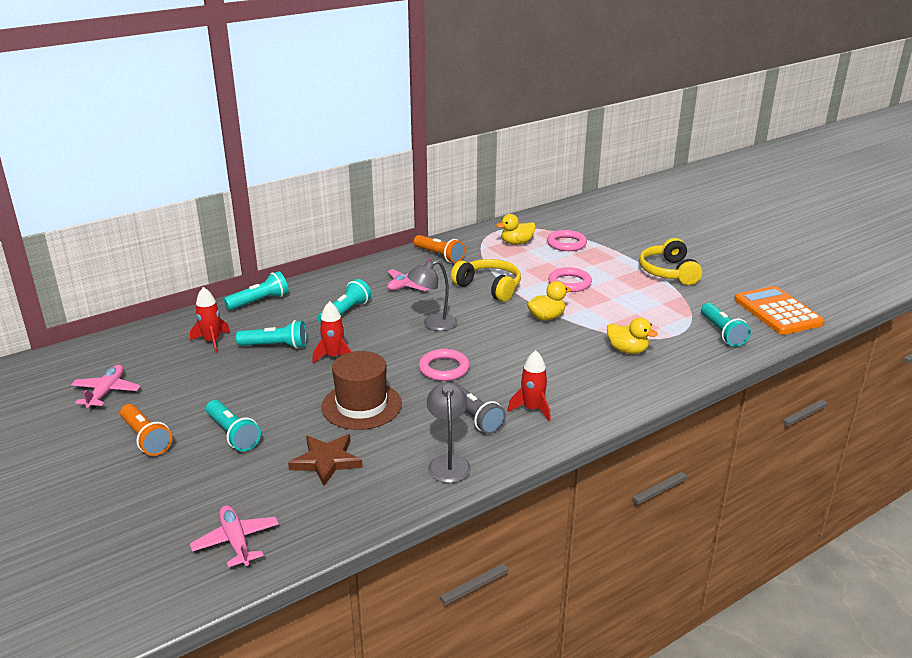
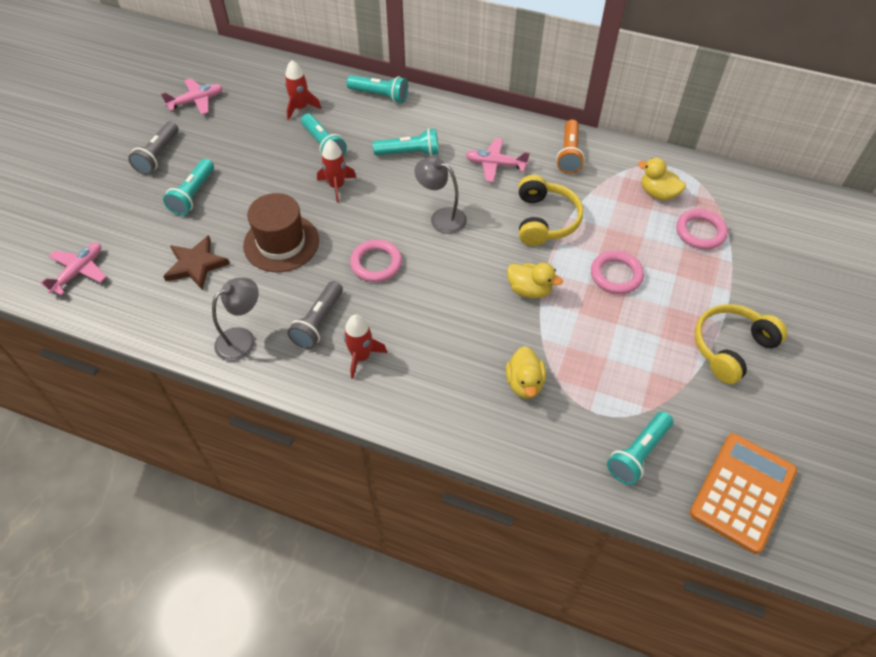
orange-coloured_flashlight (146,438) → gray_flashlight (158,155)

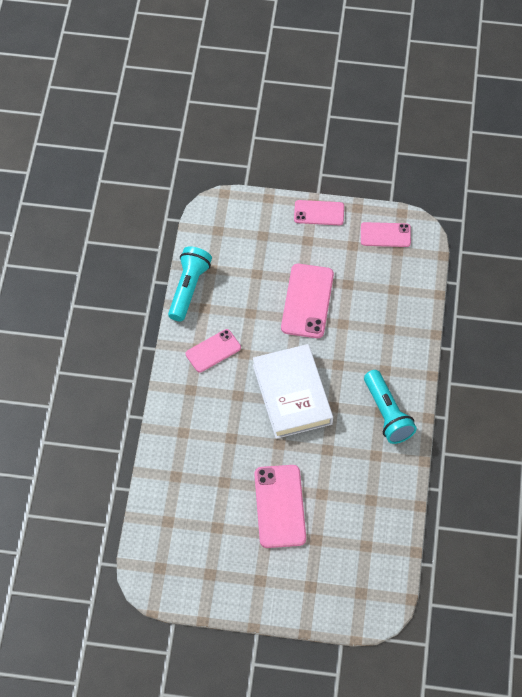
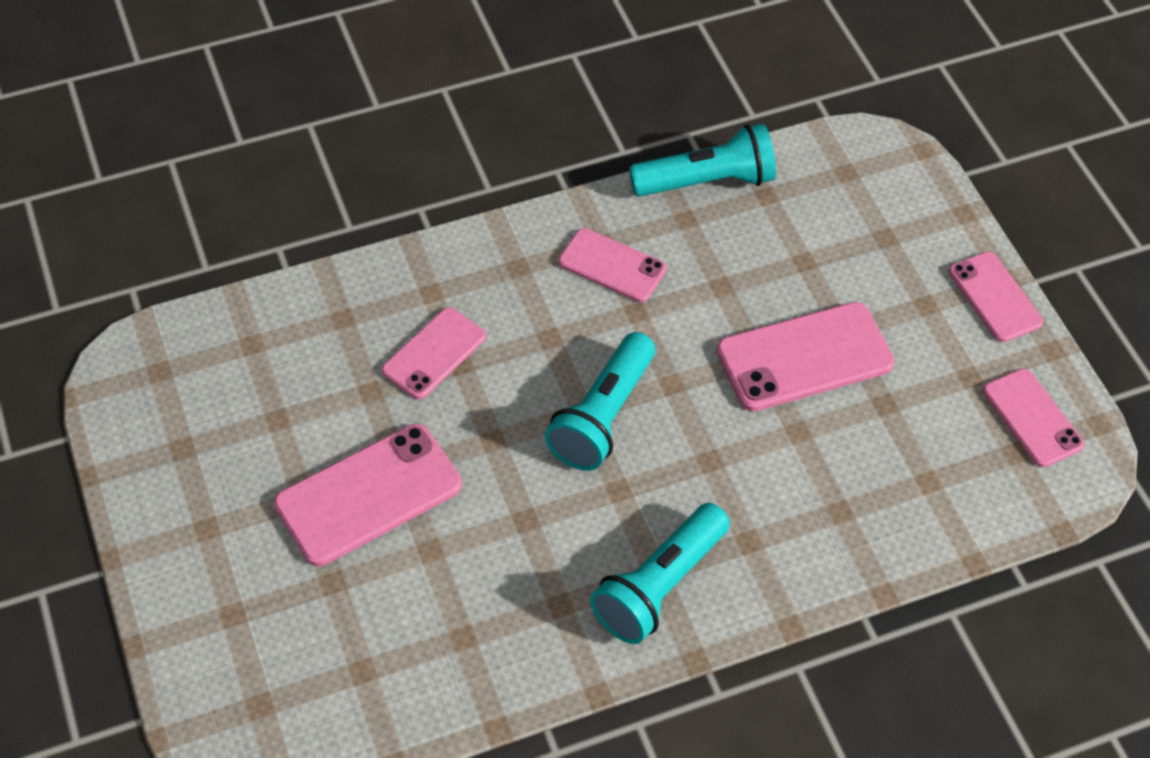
white_book (292,394) → aqua_flashlight (603,416)
- → pink_phone (434,353)

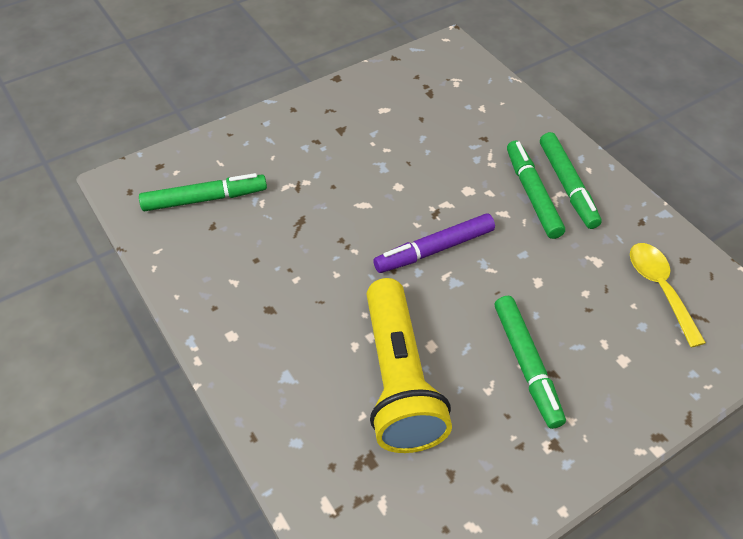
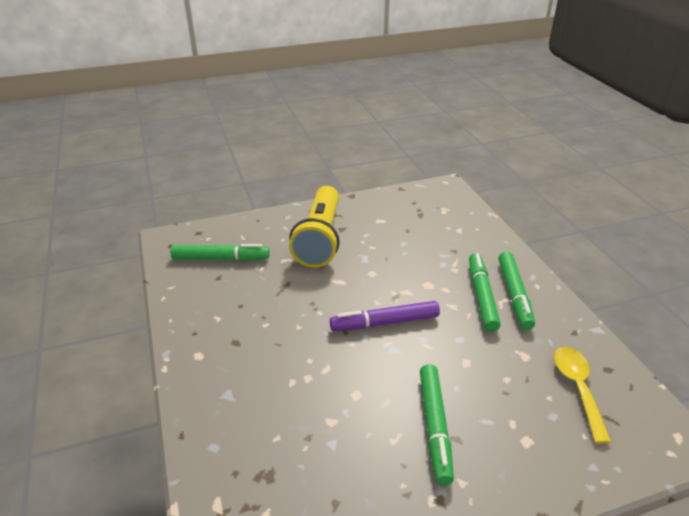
yellow_flashlight (399,380) → yellow_flashlight (320,238), move

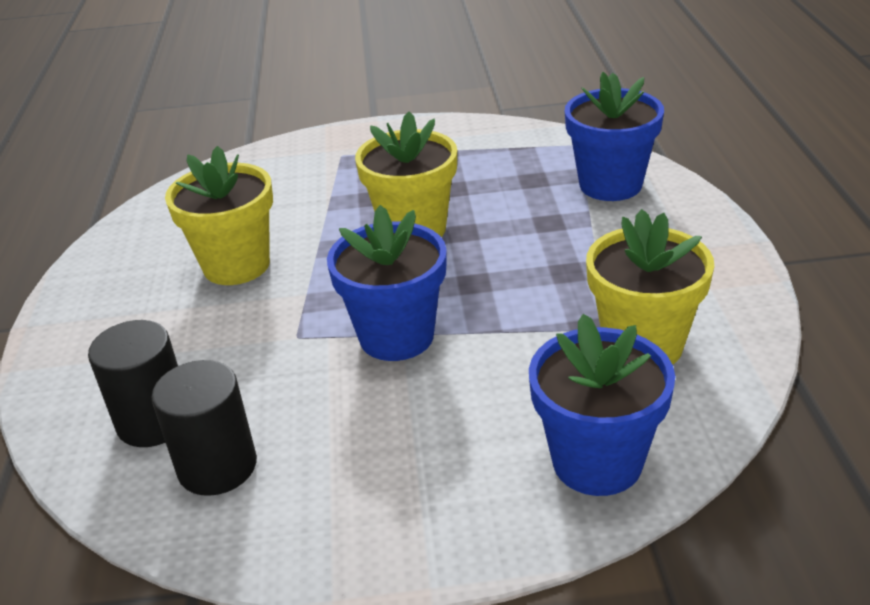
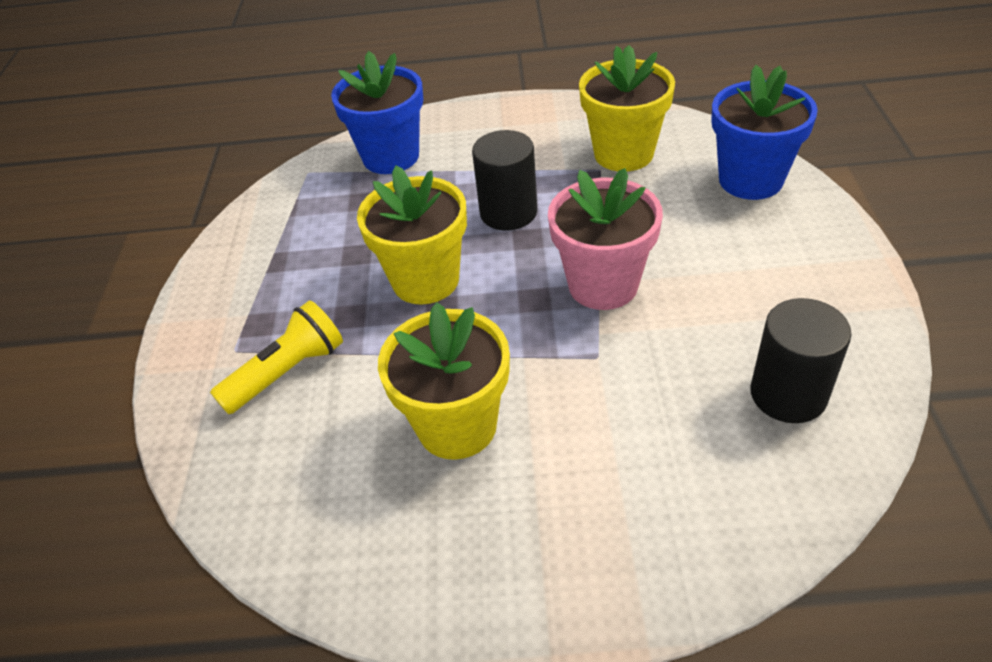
black_cylinder (154,421) → black_cylinder (508,212), move
blue_potted_plant (396,336) → pink_potted_plant (603,285)
- → yellow_flashlight (287,372)

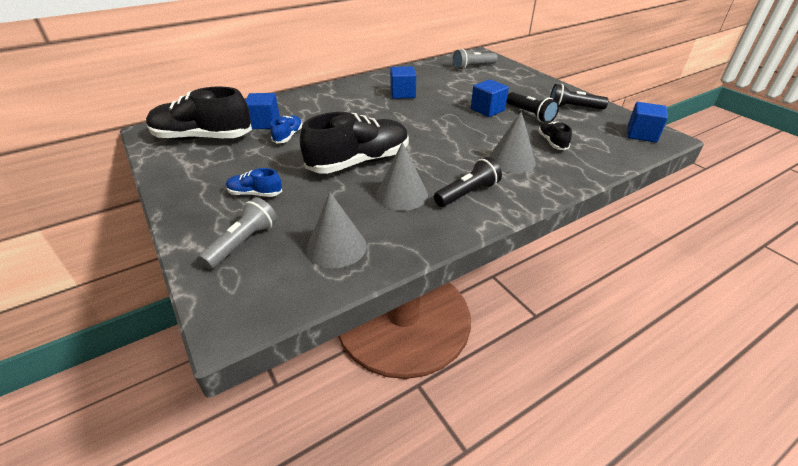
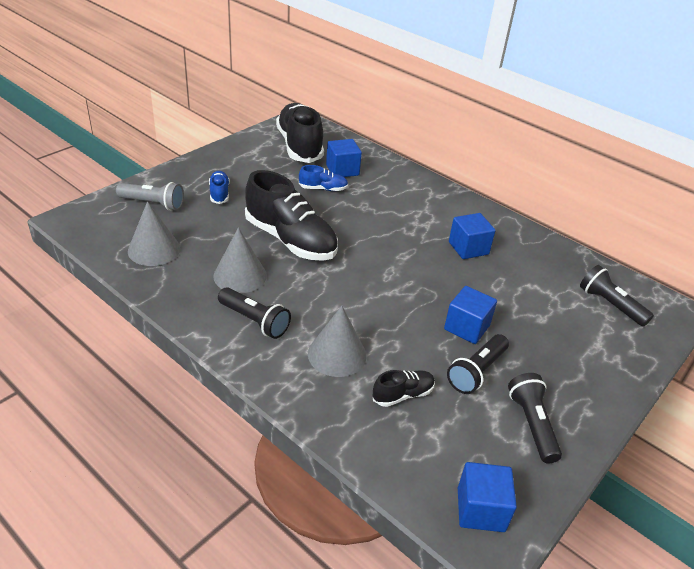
gray_flashlight (473,67) → black_flashlight (610,304)

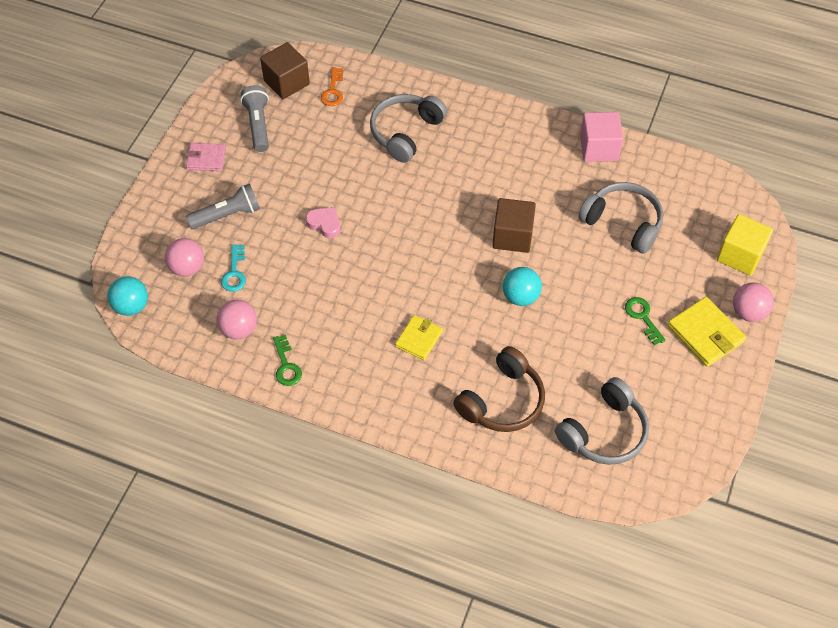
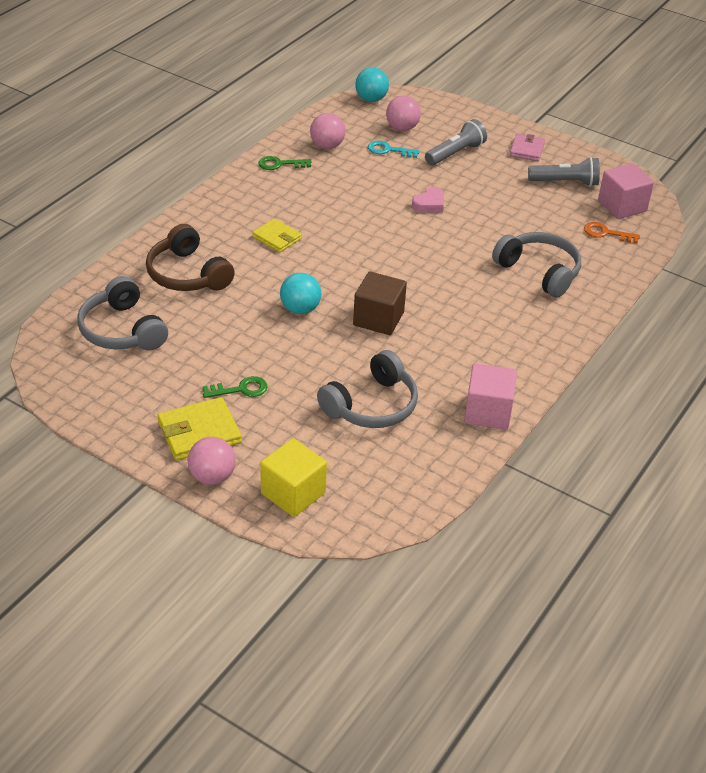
gray_flashlight (227,215) → gray_flashlight (455,153), 120 degrees counterclockwise
dark_brown_block (286,82) → pink_block (622,206)

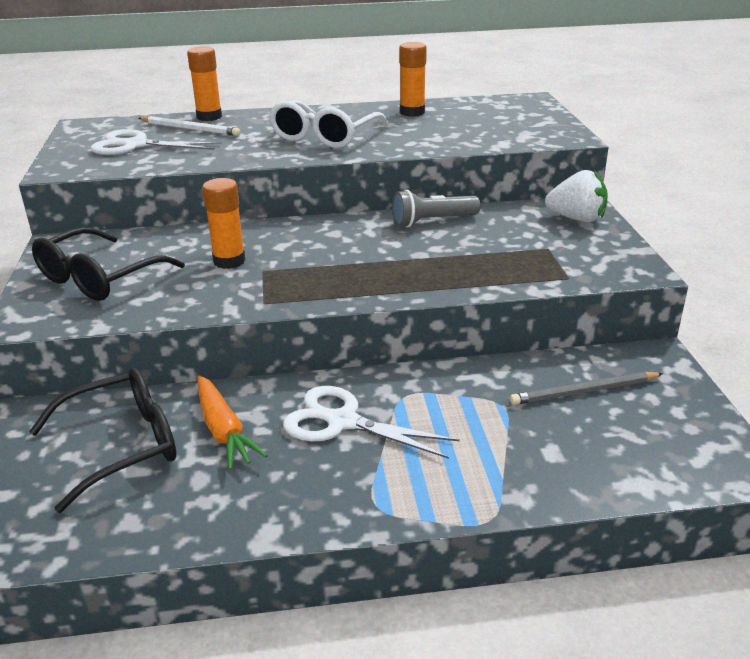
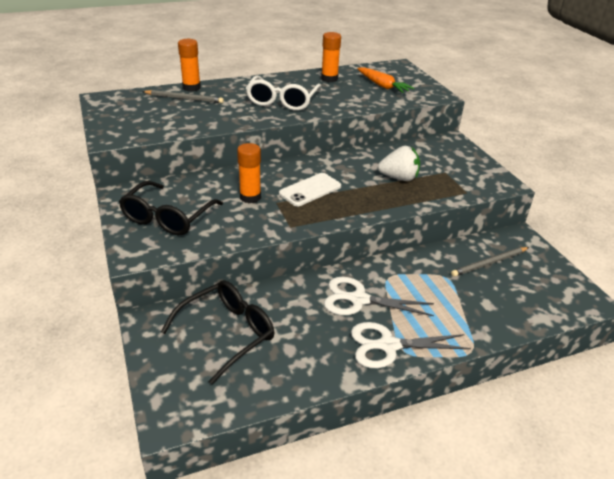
white_shears (136,145) → white_shears (388,345), move
white_pencil (190,129) → gray_pencil (184,98)
orange-coloured_toy_carrot (224,430) → orange-coloured_toy_carrot (382,86), move
gray_flashlight (432,221) → -
white_strawberry (576,219) → white_strawberry (399,178), move
- → white_phone (310,190)

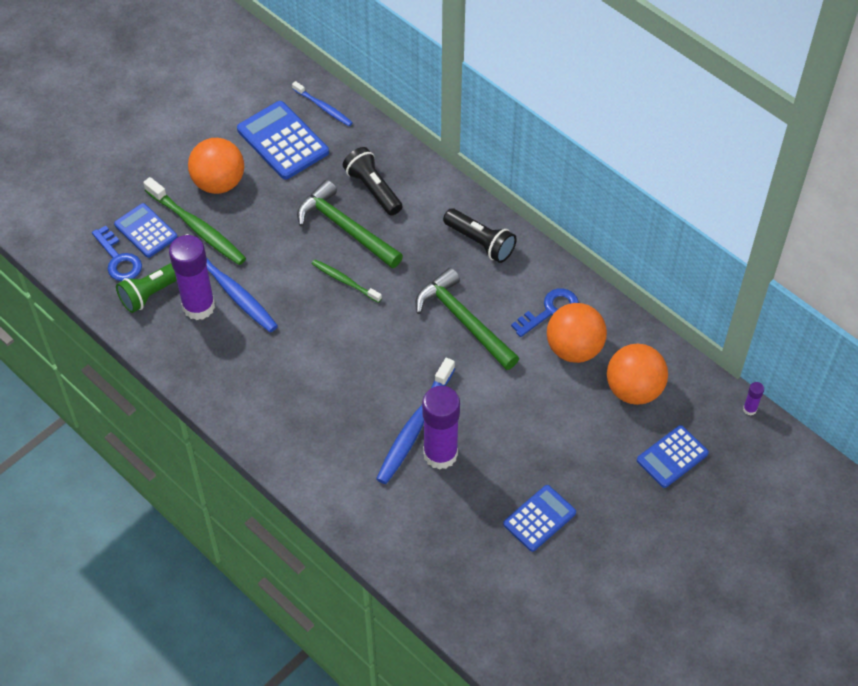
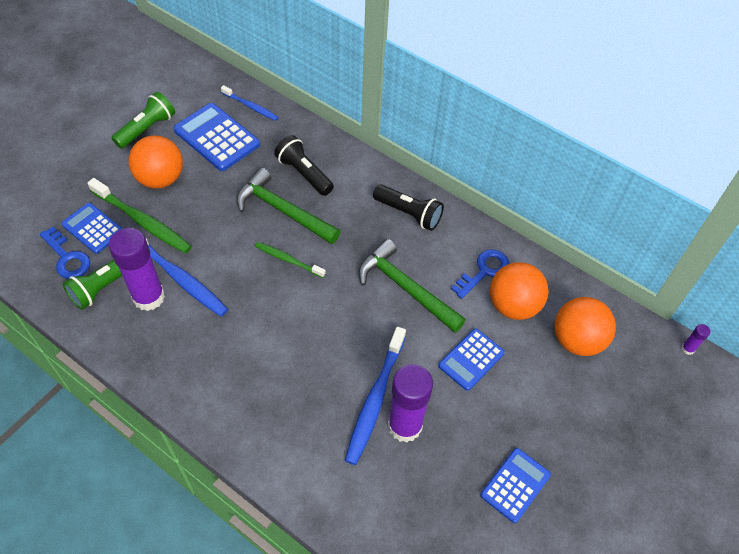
blue_adding_machine (672,457) → blue_adding_machine (471,359), move
- → green_flashlight (147,129)

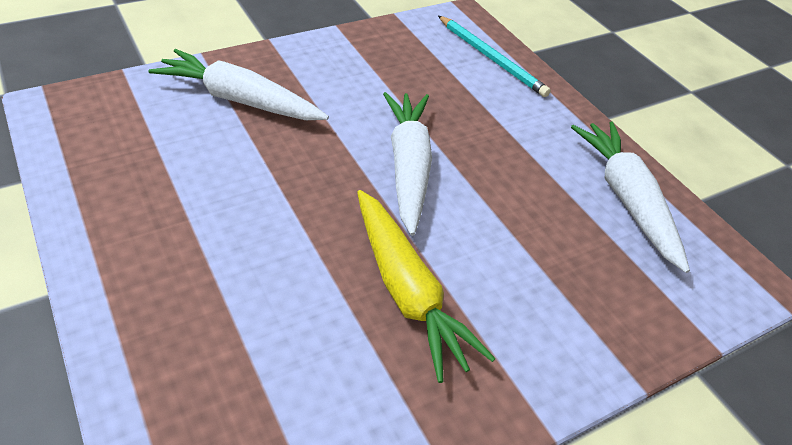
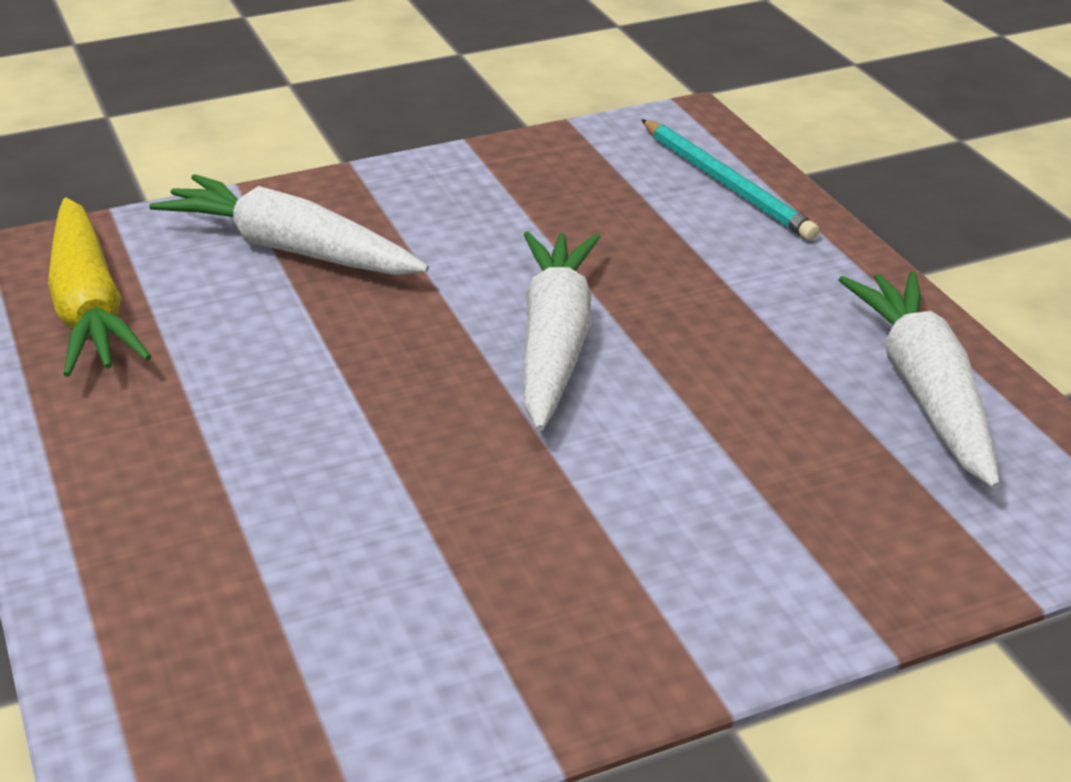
yellow_toy_carrot (407,291) → yellow_toy_carrot (89,307), move

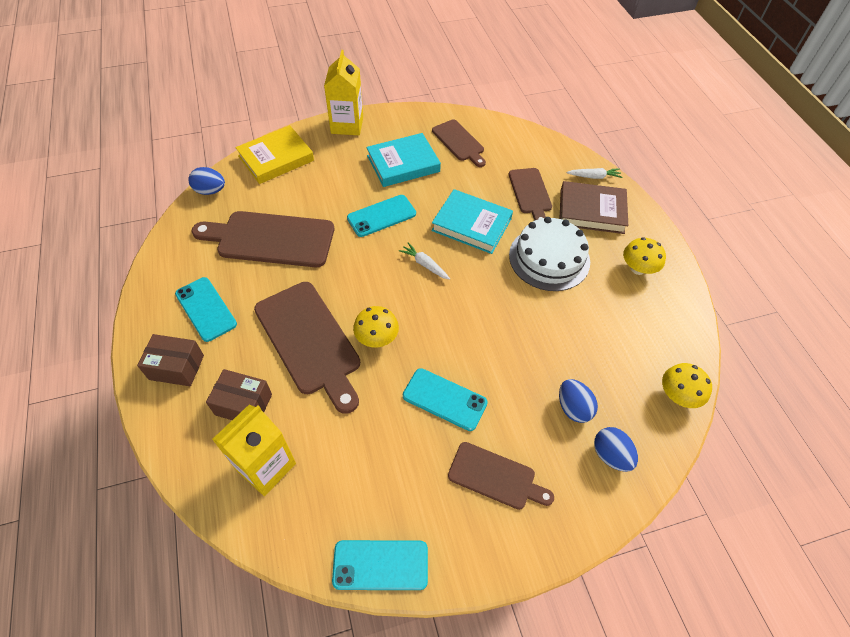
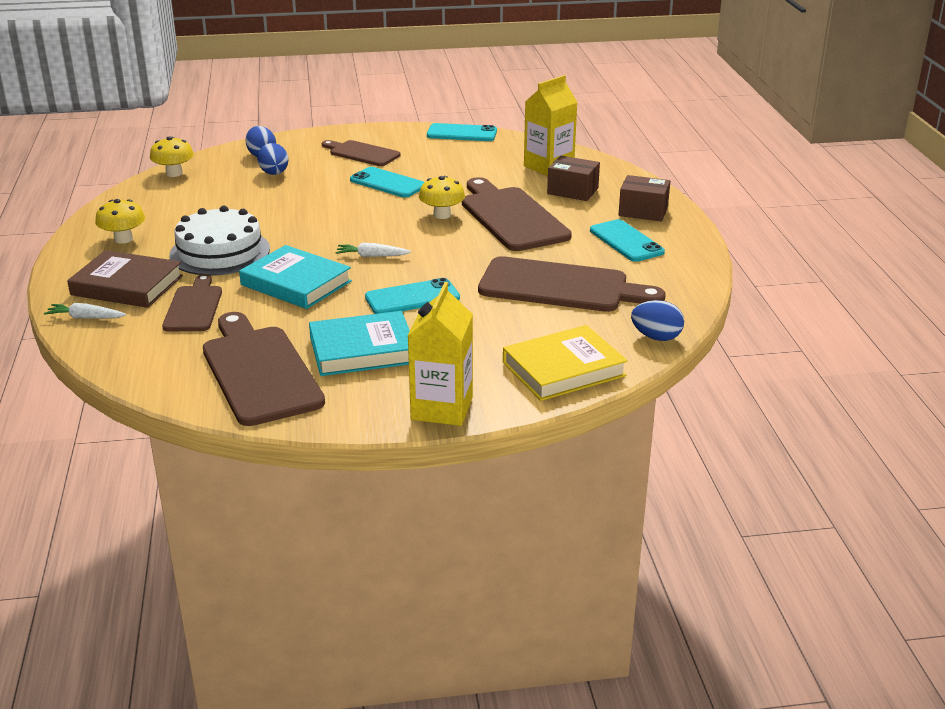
white_toy_carrot (425,264) → white_toy_carrot (372,256), 135 degrees clockwise
dark_brown_bread_board (459,142) → dark_brown_bread_board (259,371), x1.71

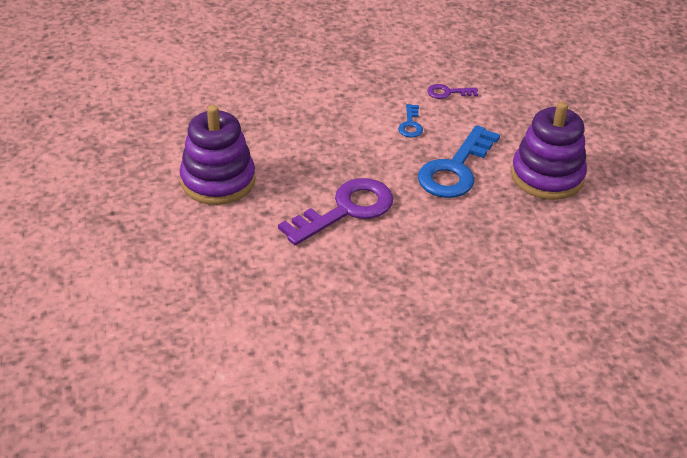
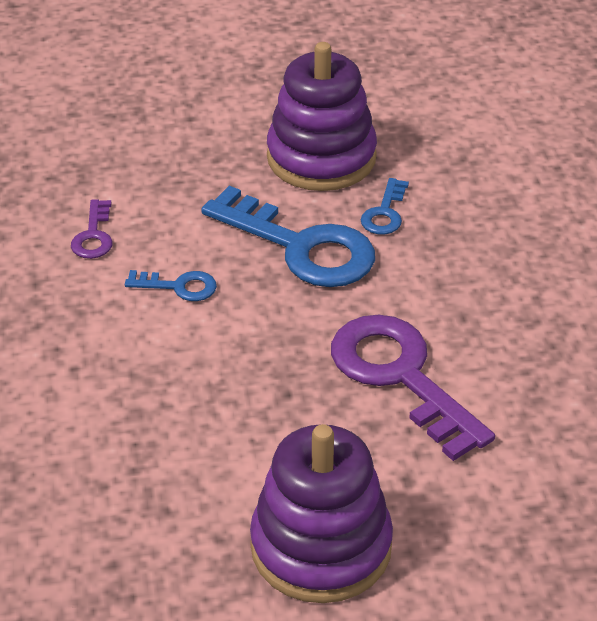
- → blue_key (385,213)

